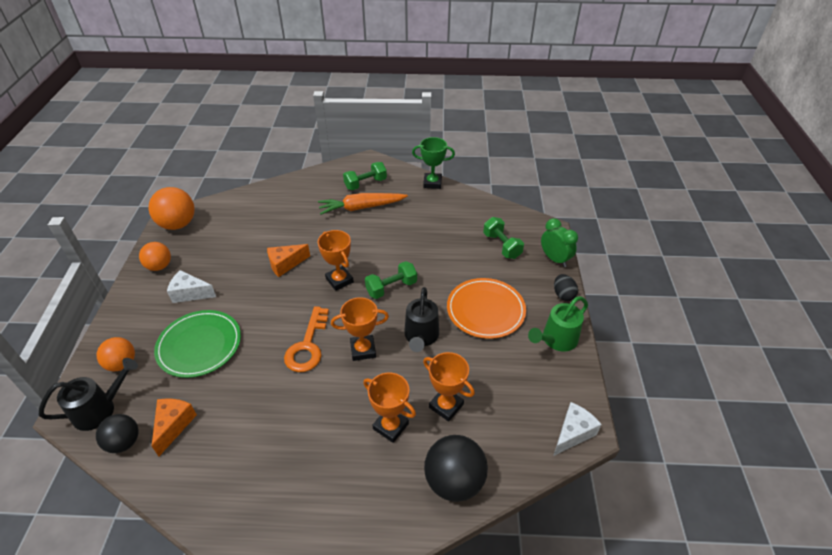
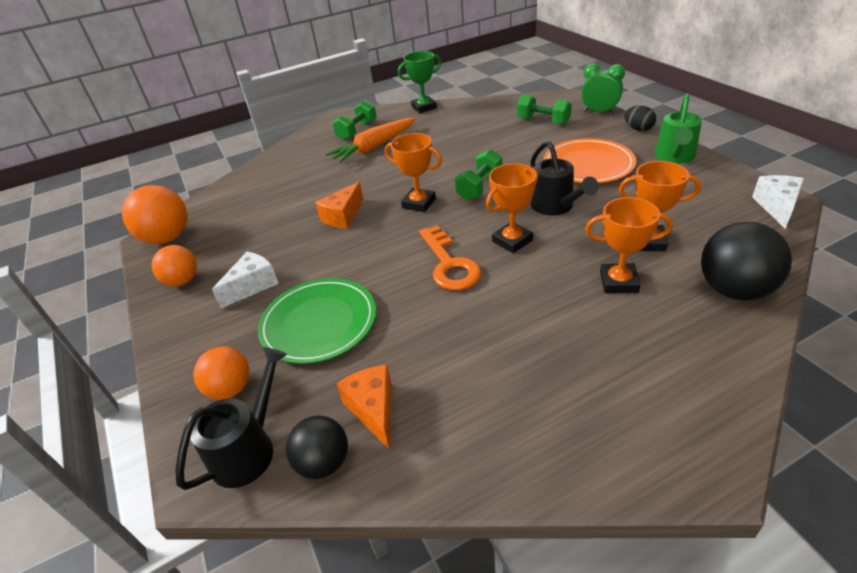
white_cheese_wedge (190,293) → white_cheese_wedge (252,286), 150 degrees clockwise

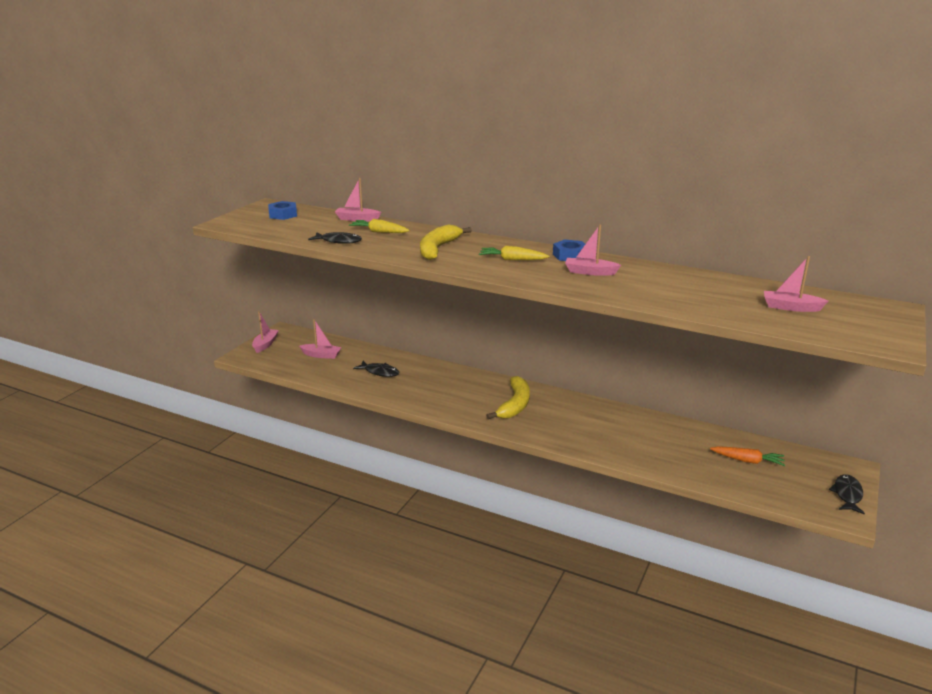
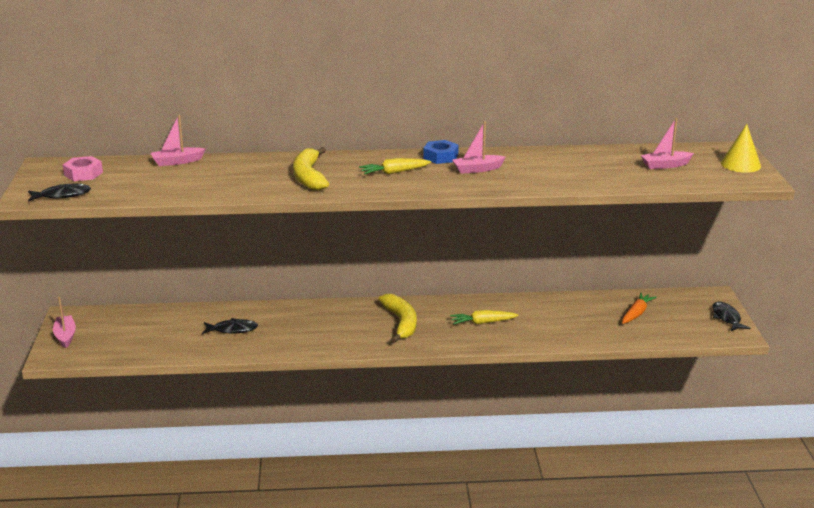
blue_hexagon_nut (283,215) → pink_hexagon_nut (83,174)
pink_boat (321,355) → -
black_fish (338,241) → black_fish (62,195), move
yellow_toy_carrot (379,232) → yellow_toy_carrot (482,323), move
orange-coloured_toy_carrot (747,461) → orange-coloured_toy_carrot (636,313), 45 degrees counterclockwise
- → yellow_cone (740,164)

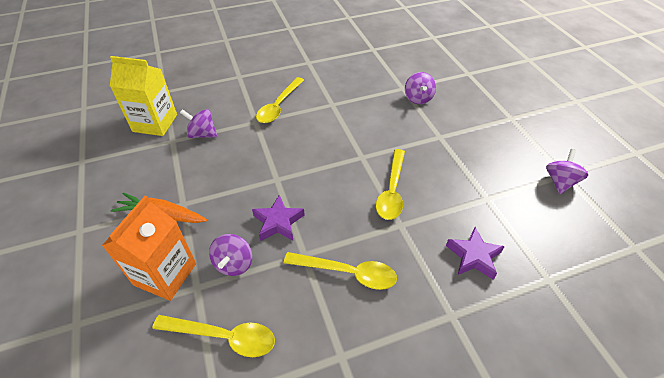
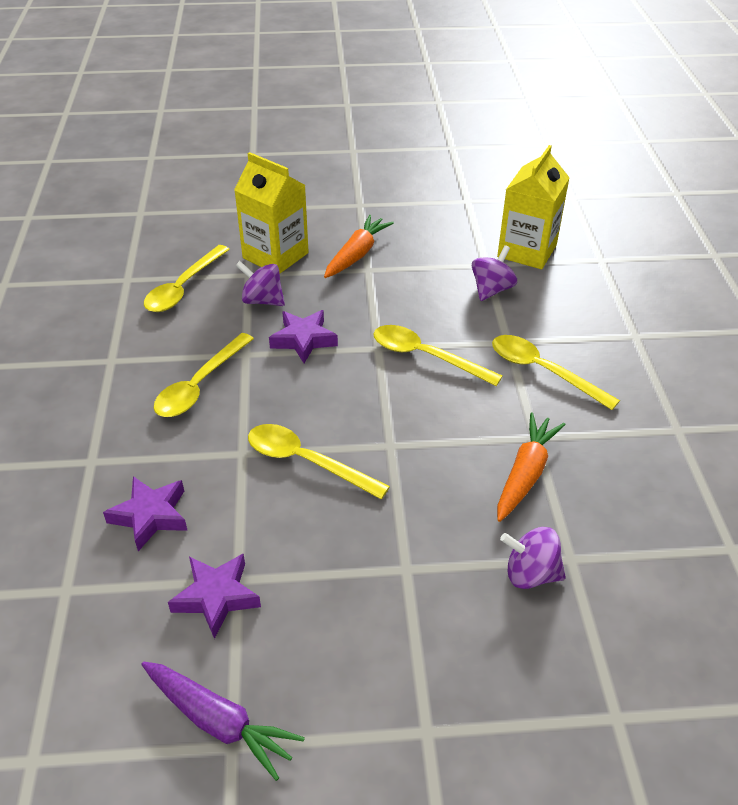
orange-coloured_carton (165,274) → yellow_carton (275,255)
violet_spinning_top (560,182) → violet_toy_carrot (219,722)
- → violet_star (216,597)
- → yellow_spoon (426,356)
- → orange-coloured_toy_carrot (525,473)

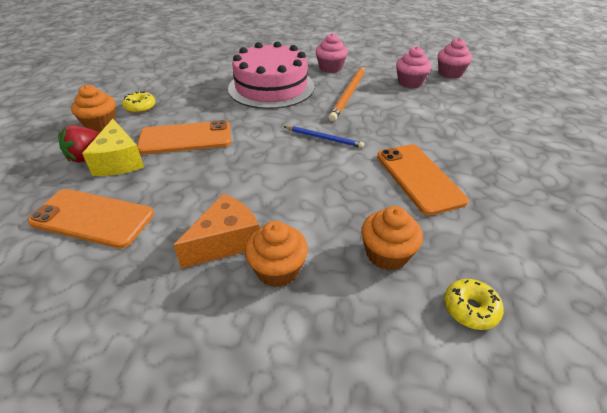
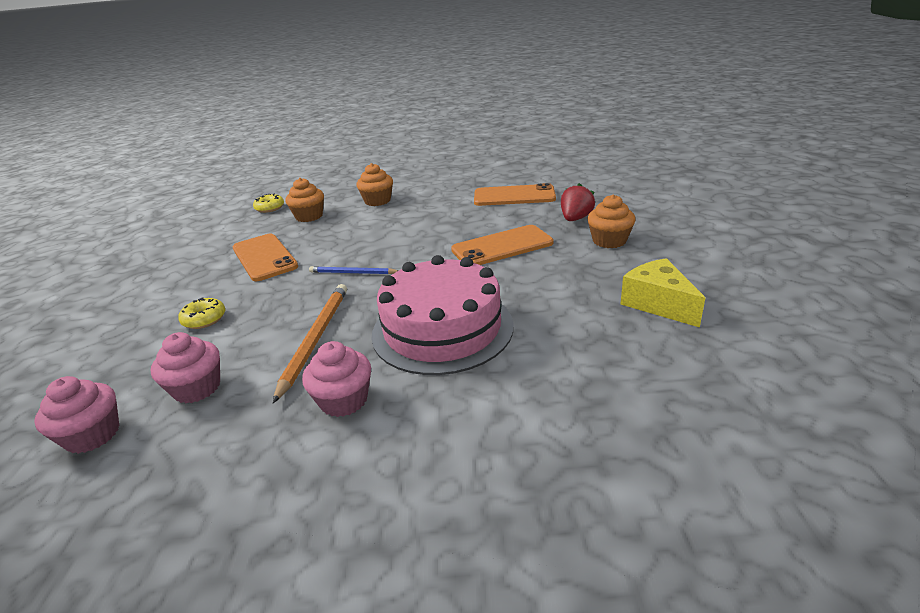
yellow_cheese_wedge (119,161) → yellow_cheese_wedge (658,304), move
yellow_doughnut (140,107) → yellow_doughnut (204,319), move
orange-coloured_cheese_wedge (226,241) → -

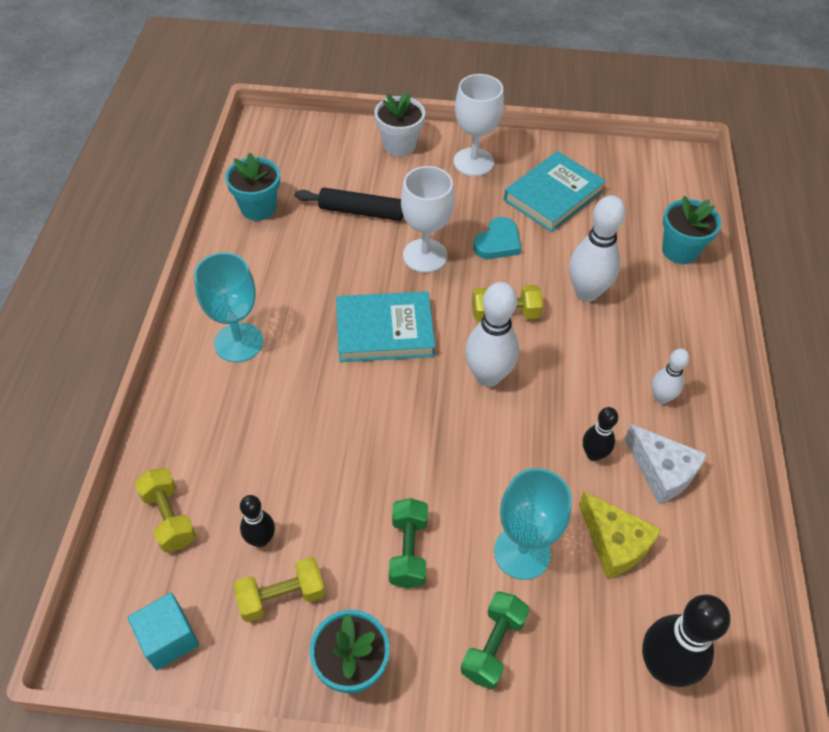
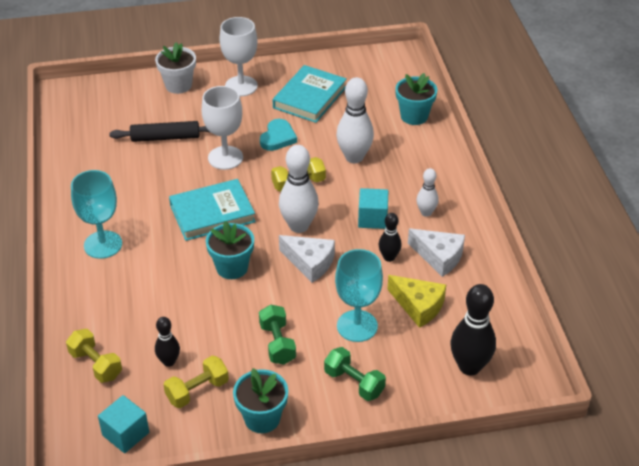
aqua_potted_plant (258,208) → aqua_potted_plant (232,267), move
green_hand_weight (493,646) → green_hand_weight (354,383), 60 degrees counterclockwise
- → white_cheese_wedge (310,263)
- → aqua_block (372,218)

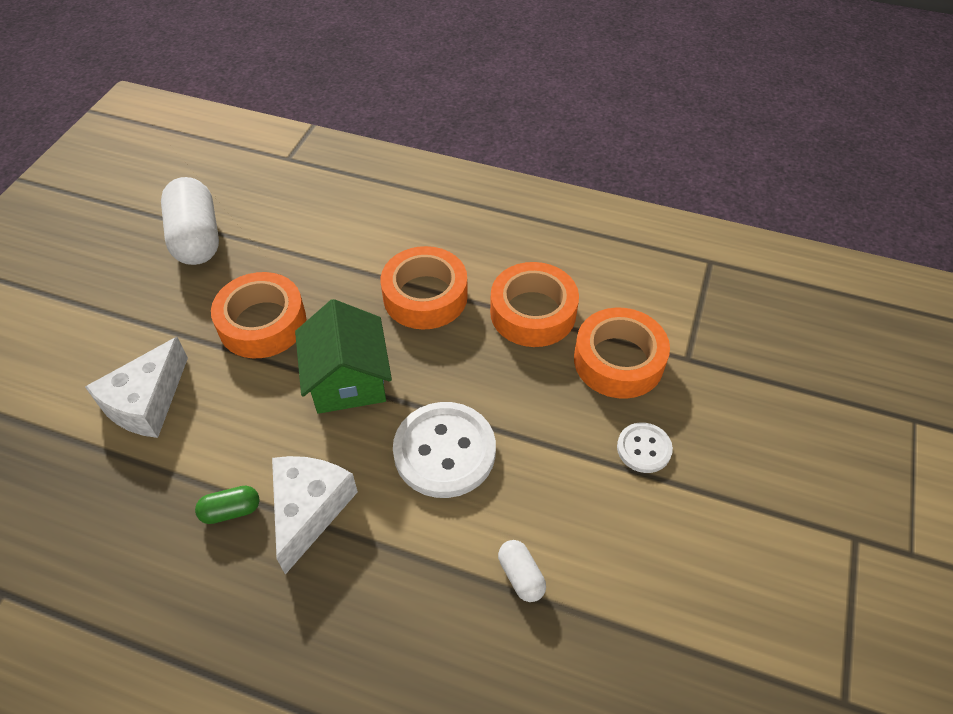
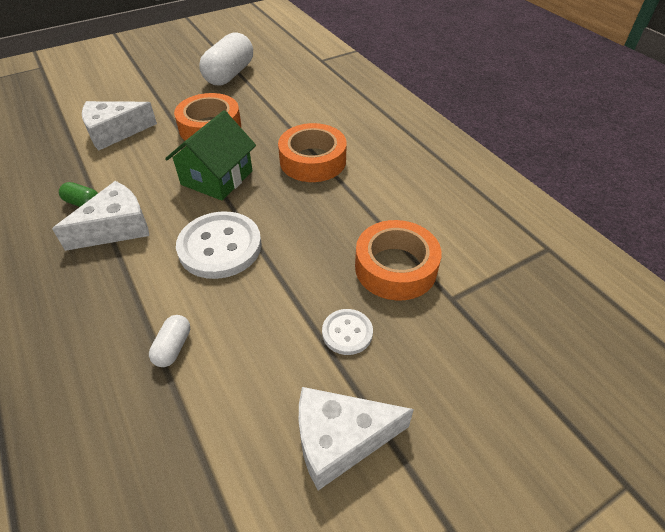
orange-coloured_tape (533,312) → -
- → white_cheese_wedge (340,439)

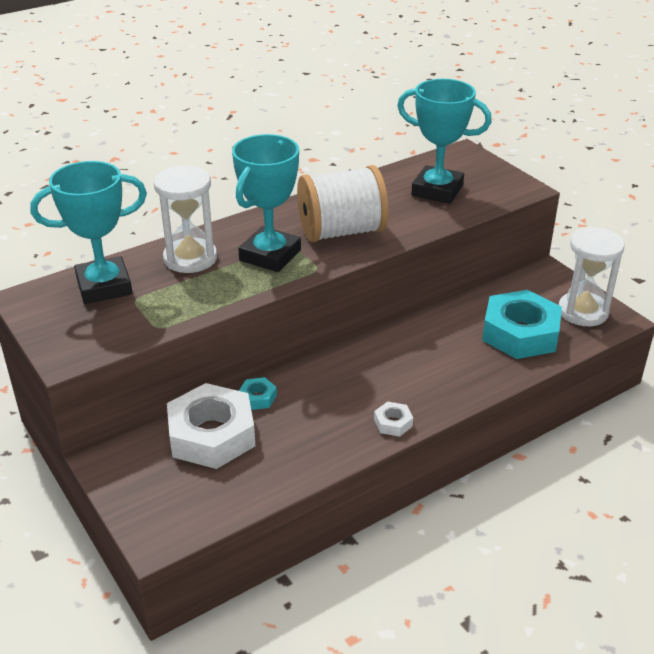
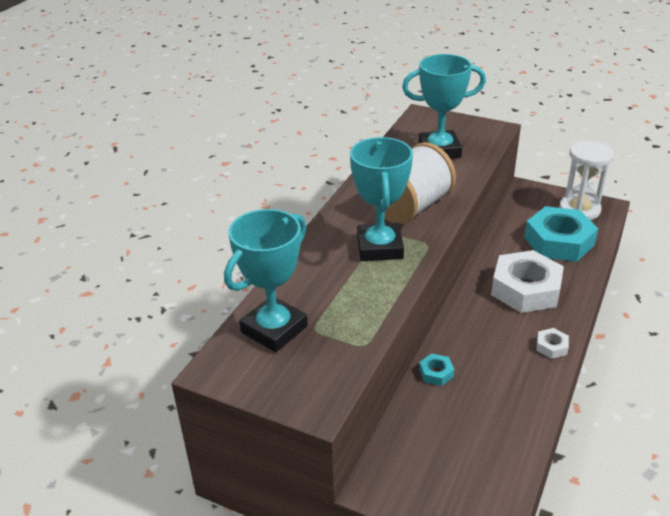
white_hourglass (190,258) → -
white_hexagon_nut (212,435) → white_hexagon_nut (525,289), move

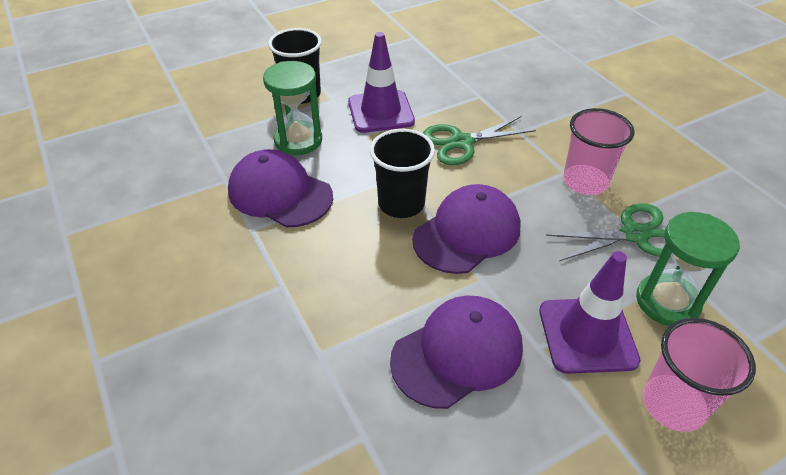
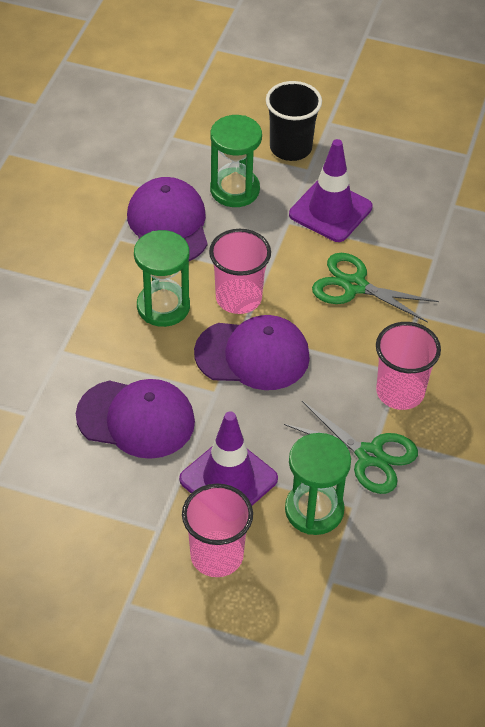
black_beaker (401,204) → pink_beaker (238,298)
- → green_hourglass (163,307)

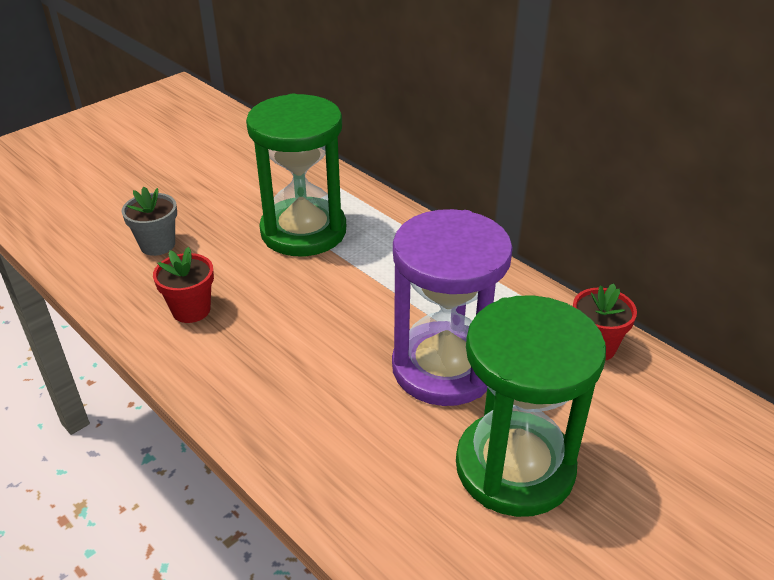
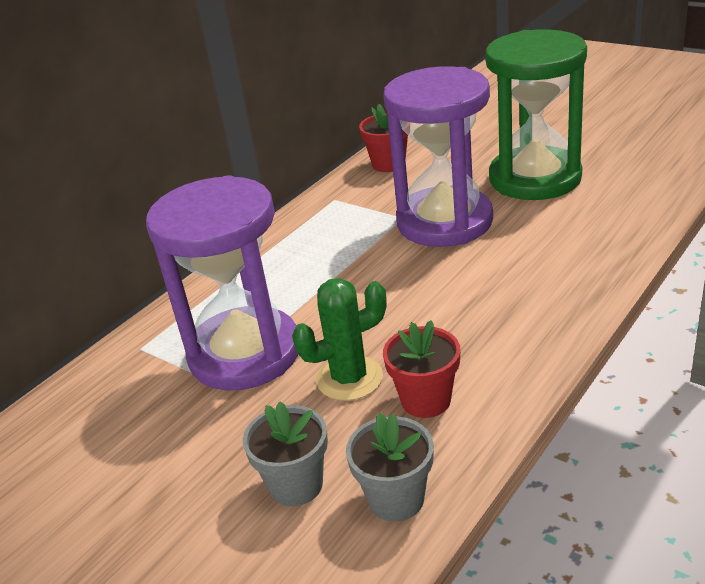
green_hourglass (303,231) → violet_hourglass (245,353)
- → green_cactus (349,378)
- → gray_potted_plant (396,499)

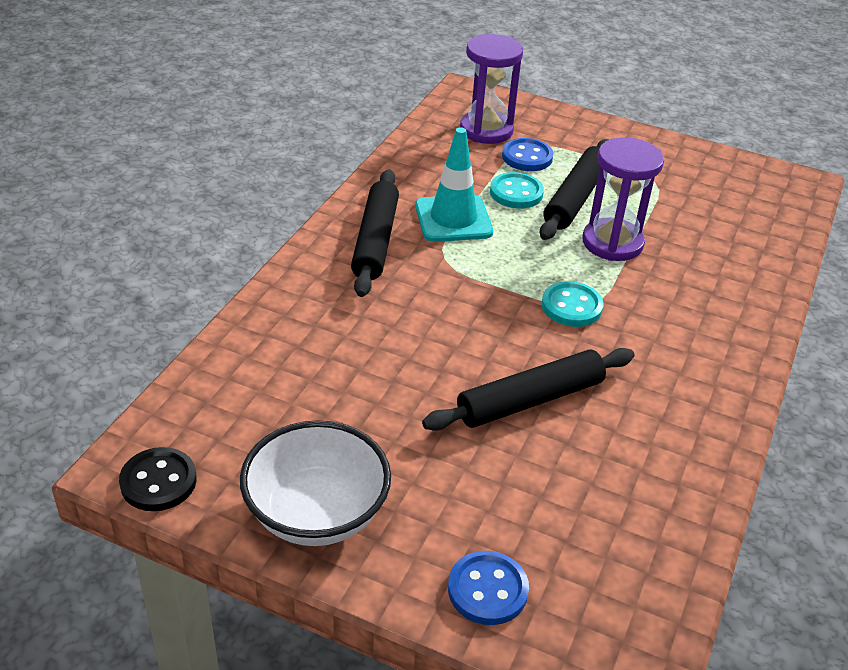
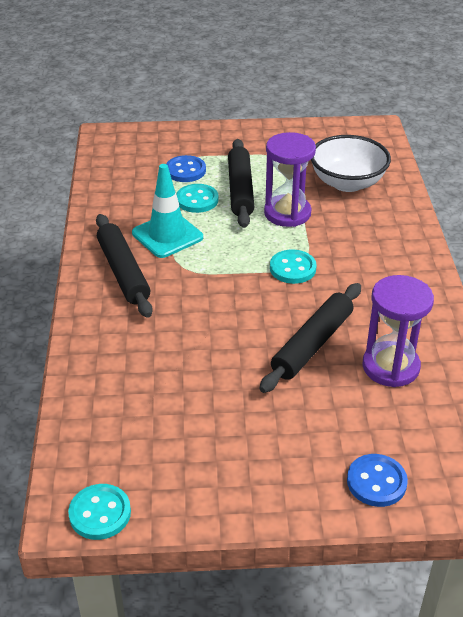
black_shirt_button (158,481) → aqua_shirt_button (100,513)
white_serving_bowl (316,513) → white_serving_bowl (347,183), move
violet_hourglass (486,130) → violet_hourglass (390,366), move

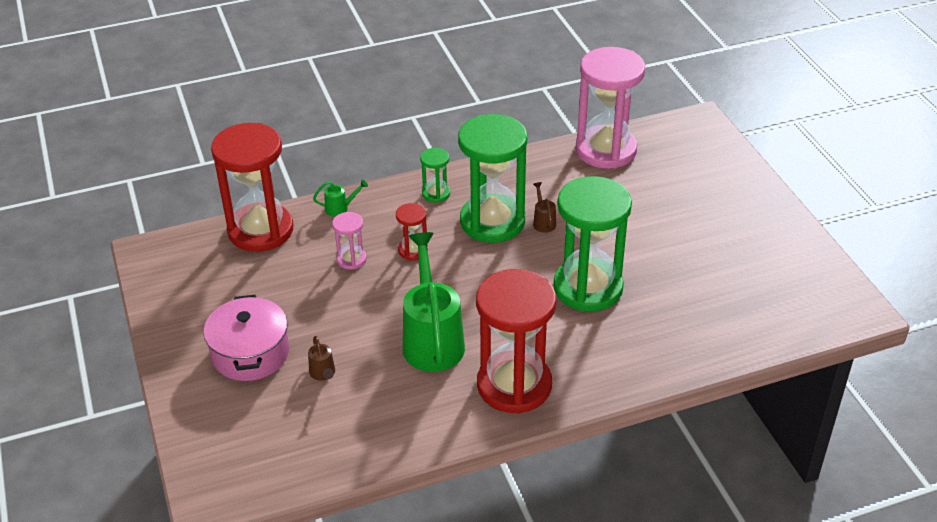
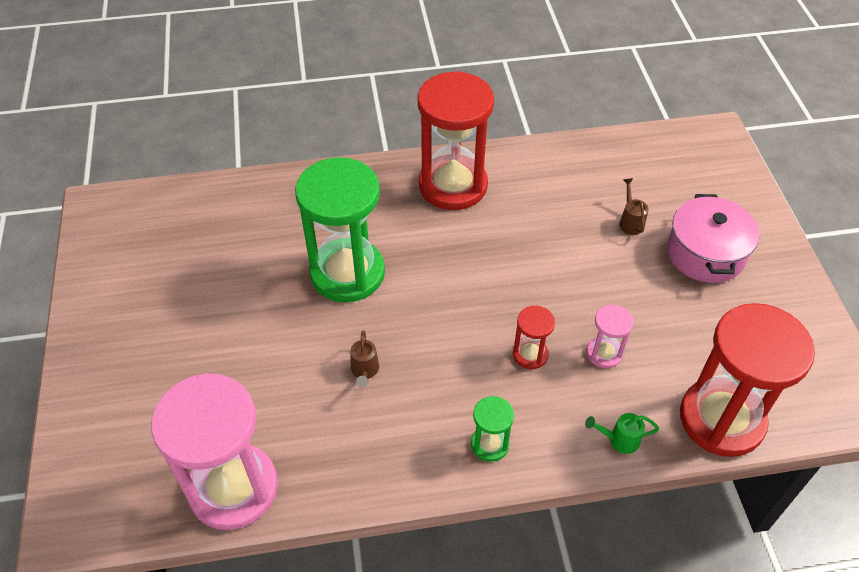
green_watering_pot (432,340) → -
green_hourglass (492,221) → -

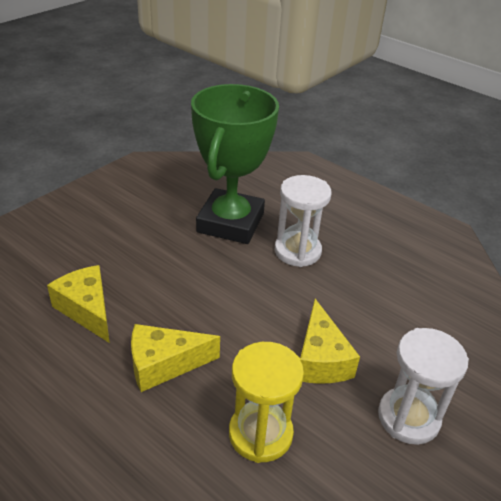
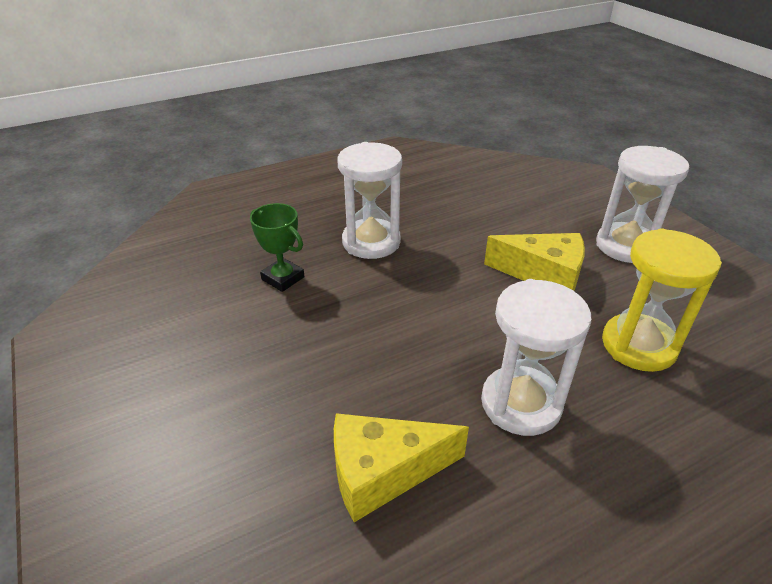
yellow_cheese_wedge (164,364) → white_hourglass (521,403)
green_trophy (230,223) → green_trophy (283,278), x0.41

